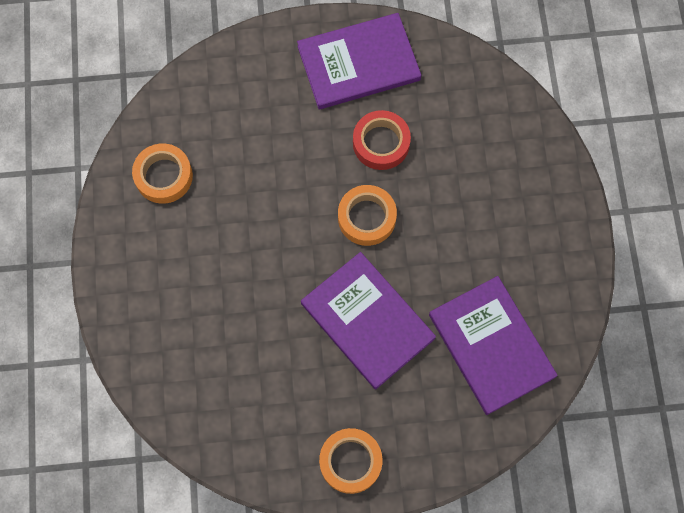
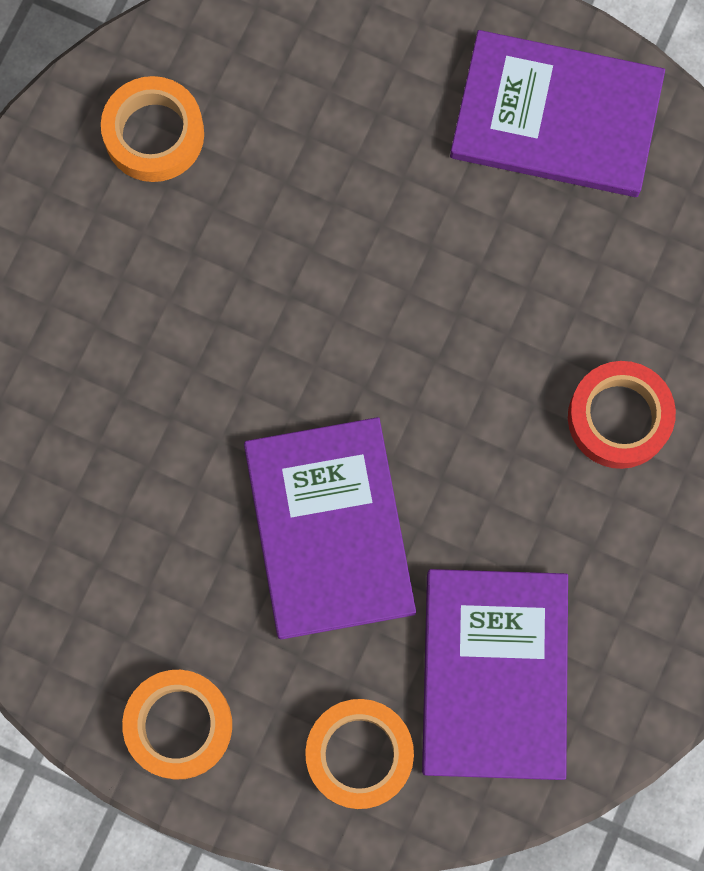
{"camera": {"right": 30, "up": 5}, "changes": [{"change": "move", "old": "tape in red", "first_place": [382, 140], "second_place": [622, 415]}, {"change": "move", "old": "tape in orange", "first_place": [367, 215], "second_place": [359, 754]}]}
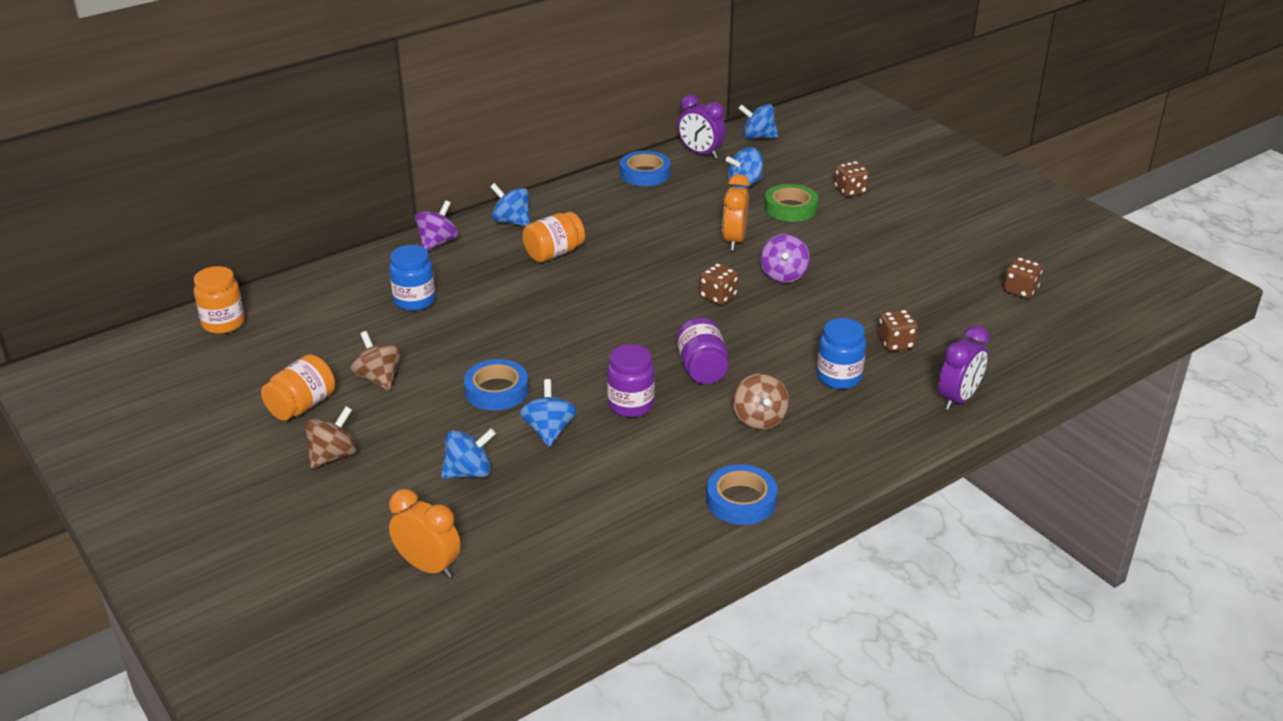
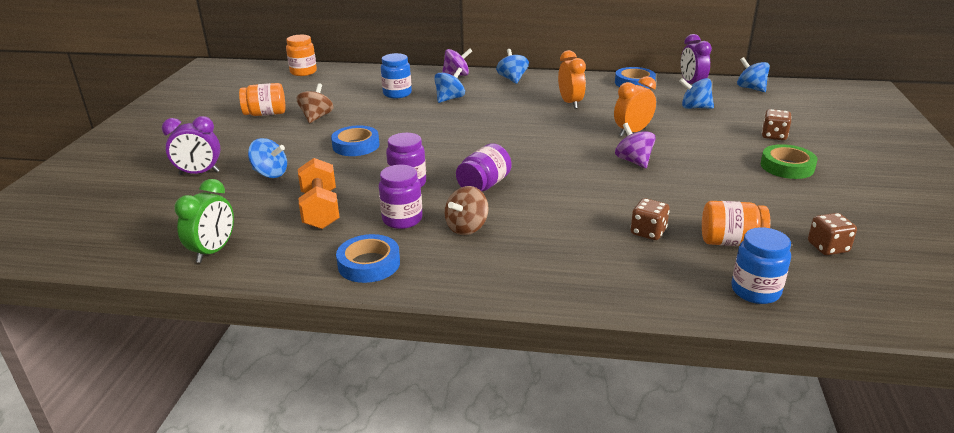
{"camera": {"right": 45, "up": -5}, "changes": [{"change": "move", "old": "tape in green", "first_place": [791, 203], "second_place": [789, 161]}, {"change": "move", "old": "jar in orange", "first_place": [553, 237], "second_place": [736, 223]}, {"change": "rotate", "old": "spinning top in purple", "first_place": [785, 258], "second_place": [635, 145], "degrees": 105}, {"change": "delete", "old": "dice in brown", "first_place": [718, 284]}, {"change": "move", "old": "jar in blue", "first_place": [841, 353], "second_place": [761, 265]}, {"change": "move", "old": "clock in purple", "first_place": [964, 368], "second_place": [191, 145]}, {"change": "move", "old": "spinning top in blue", "first_place": [548, 413], "second_place": [449, 85]}, {"change": "delete", "old": "spinning top in brown", "first_place": [331, 437]}, {"change": "move", "old": "clock in orange", "first_place": [425, 533], "second_place": [572, 79]}, {"change": "insert", "new": "dumbbell in orange", "second_place": [319, 193]}, {"change": "insert", "new": "jar in purple", "second_place": [401, 197]}, {"change": "insert", "new": "clock in green", "second_place": [204, 221]}]}
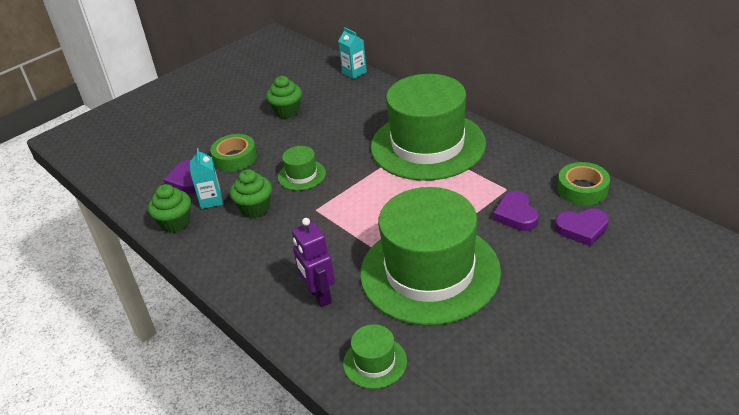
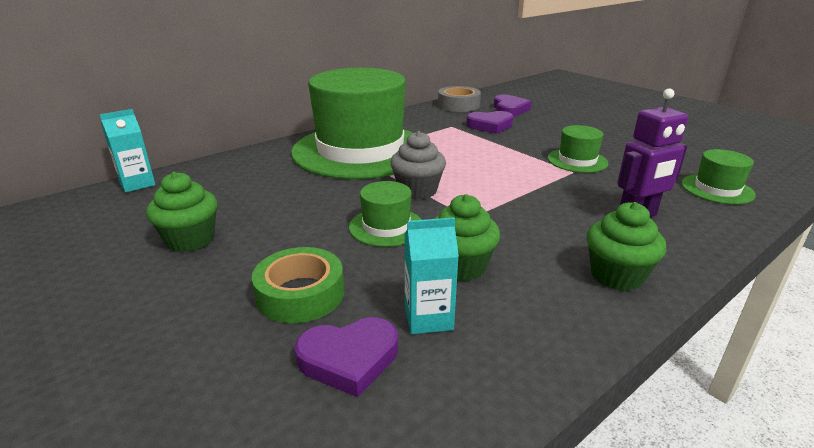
{"camera": {"right": -90, "up": -10}, "changes": [{"change": "recolor", "old": "tape in green", "new": "tape in grey", "first_place": [583, 184], "second_place": [459, 99]}, {"change": "move", "old": "cupcake in green", "first_place": [169, 208], "second_place": [626, 246]}, {"change": "resize", "old": "hat in green", "first_place": [430, 256], "second_place": [577, 149], "factor": 0.41}, {"change": "insert", "new": "cupcake in grey", "second_place": [418, 165]}]}
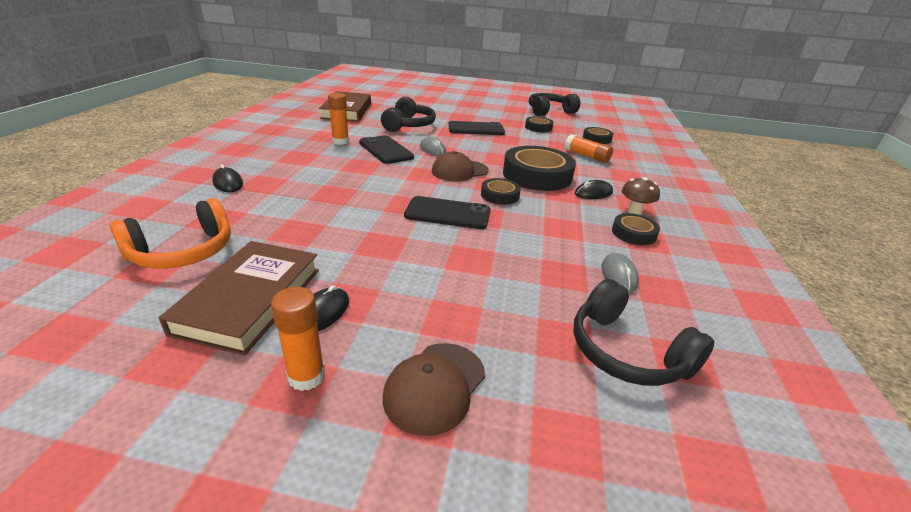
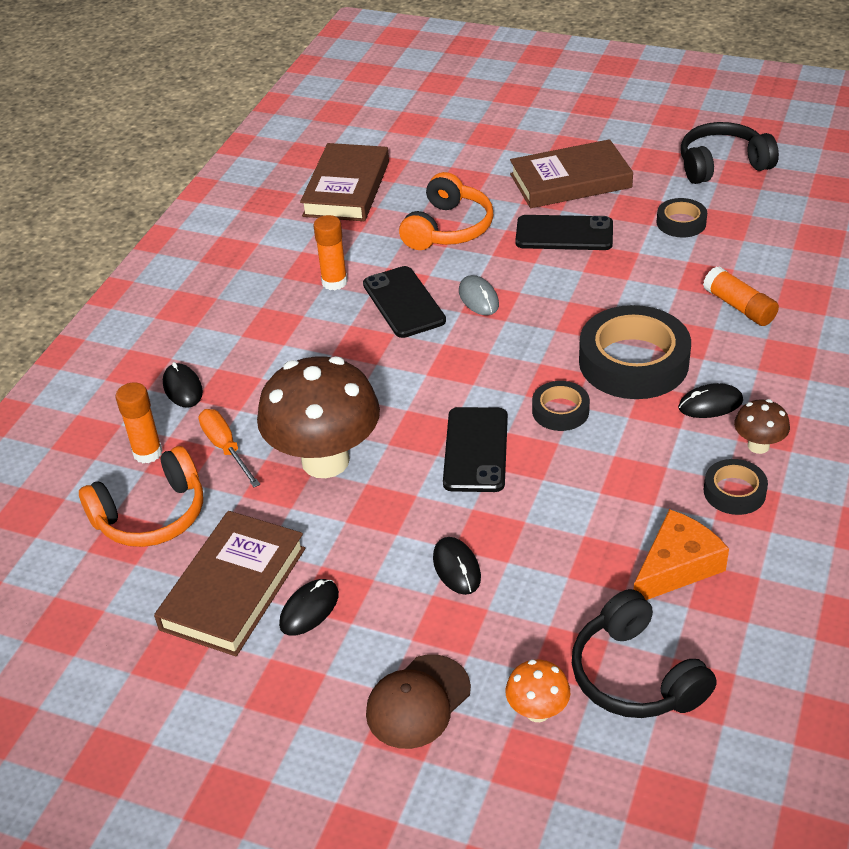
{"camera": {"right": 15, "up": 10}, "changes": [{"change": "recolor", "old": "headphones in black", "new": "headphones in orange", "first_place": [408, 114], "second_place": [446, 211]}, {"change": "delete", "old": "tape in black", "first_place": [598, 135]}, {"change": "delete", "old": "cap in brown", "first_place": [460, 166]}, {"change": "rotate", "old": "phone in black", "first_place": [447, 212], "second_place": [475, 449], "degrees": 75}, {"change": "replace", "old": "mouse in grey", "new": "cheese in orange", "first_place": [620, 273], "second_place": [681, 554]}, {"change": "move", "old": "glue stick in orange", "first_place": [298, 339], "second_place": [139, 422]}, {"change": "insert", "new": "book in brown", "second_place": [571, 173]}, {"change": "insert", "new": "mushroom in brown", "second_place": [318, 417]}, {"change": "insert", "new": "screwdriver in orange", "second_place": [229, 448]}, {"change": "insert", "new": "mouse in black", "second_place": [457, 566]}, {"change": "insert", "new": "mushroom in orange", "second_place": [538, 691]}]}
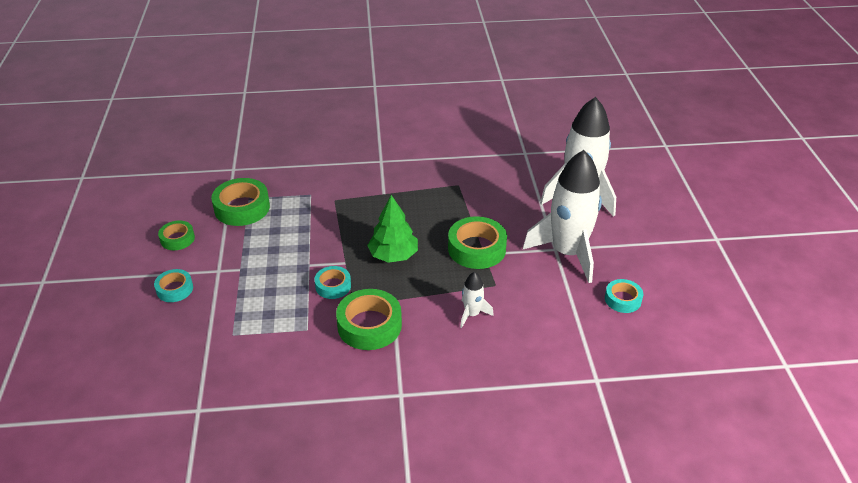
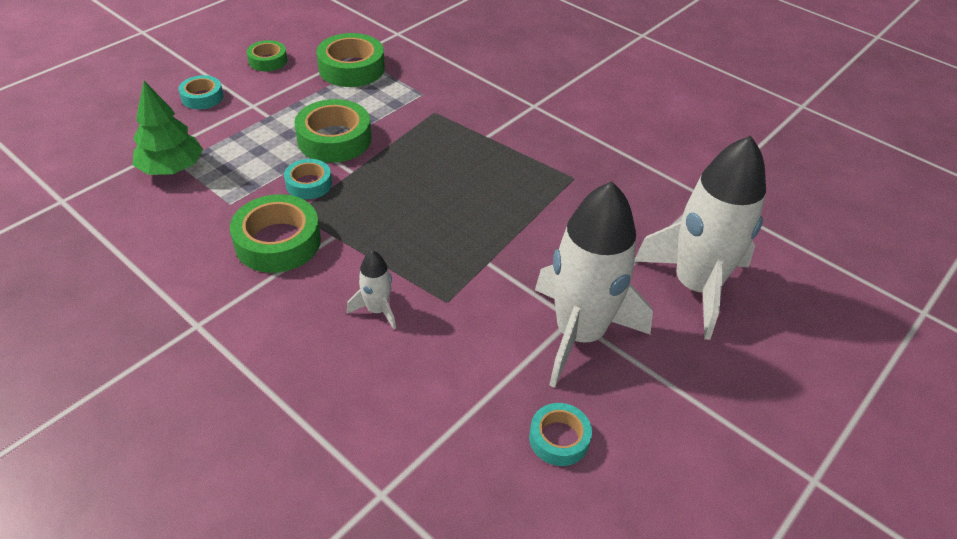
{"camera": {"right": 45, "up": 5}, "changes": [{"change": "move", "old": "tree in green", "first_place": [392, 229], "second_place": [168, 128]}, {"change": "move", "old": "tape in green", "first_place": [477, 242], "second_place": [332, 131]}]}
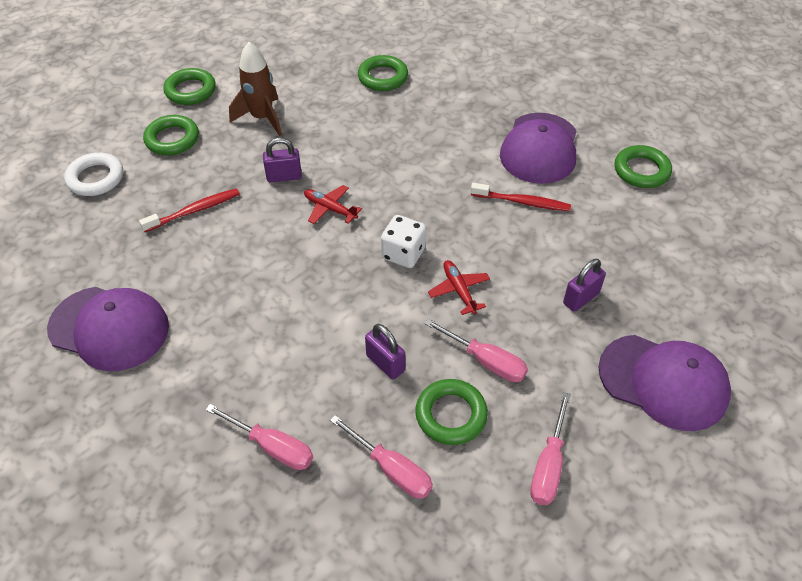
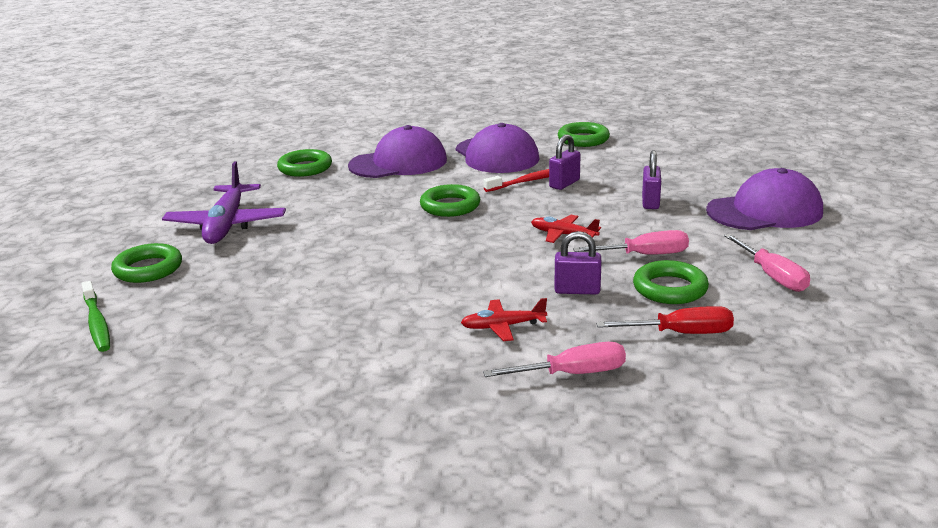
{"camera": {"right": -40, "up": -25}, "changes": [{"change": "replace", "old": "rocket in brown", "new": "plane in purple", "first_place": [255, 89], "second_place": [224, 202]}, {"change": "move", "old": "ring in green", "first_place": [189, 86], "second_place": [450, 200]}, {"change": "move", "old": "padlock in purple", "first_place": [282, 160], "second_place": [565, 162]}, {"change": "replace", "old": "ring in white", "new": "toothbrush in green", "first_place": [93, 174], "second_place": [95, 316]}, {"change": "move", "old": "plane in red", "first_place": [333, 204], "second_place": [504, 319]}, {"change": "delete", "old": "toothbrush in red", "first_place": [189, 210]}, {"change": "delete", "old": "dice in white", "first_place": [403, 241]}, {"change": "move", "old": "cap in purple", "first_place": [108, 329], "second_place": [397, 151]}, {"change": "recolor", "old": "screwdriver in pink", "new": "screwdriver in red", "first_place": [381, 457], "second_place": [665, 320]}]}
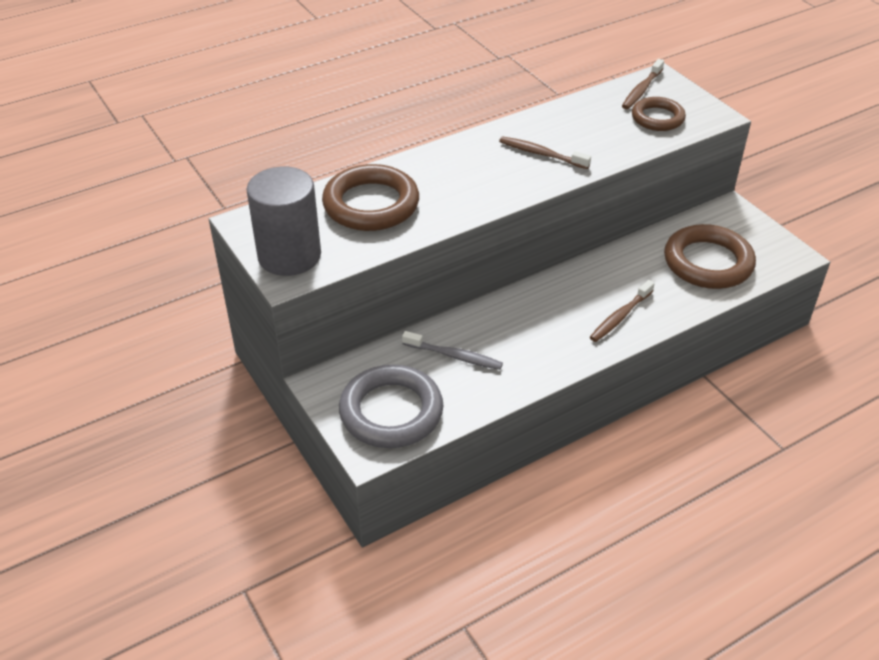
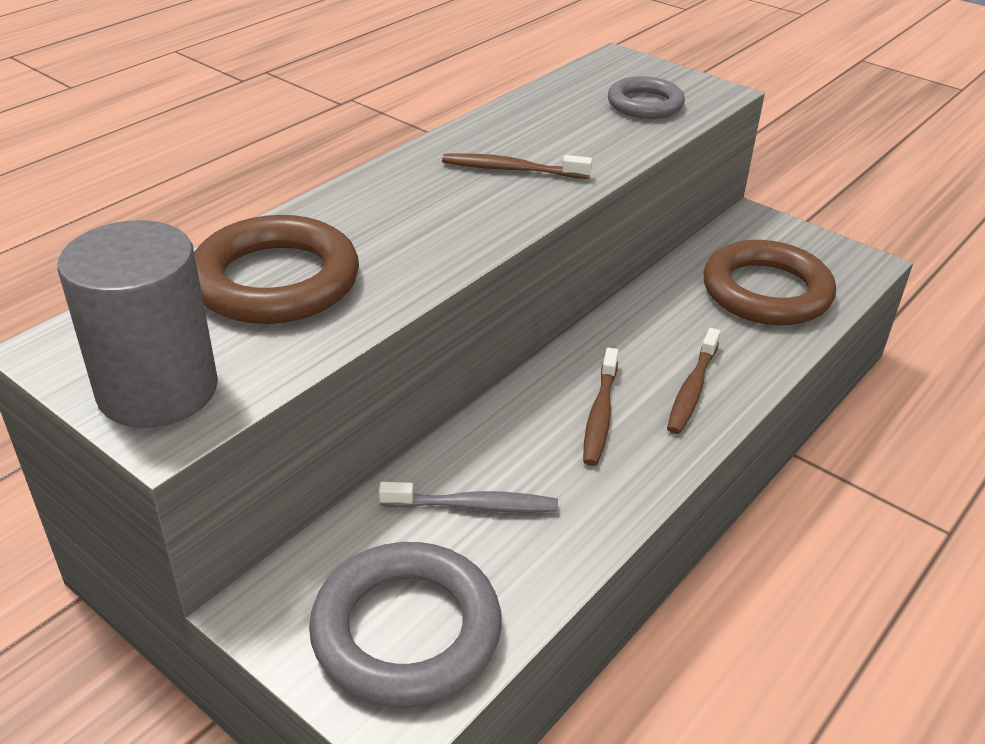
{"camera": {"right": -20, "up": -5}, "changes": [{"change": "move", "old": "toothbrush in brown", "first_place": [643, 84], "second_place": [601, 407]}, {"change": "recolor", "old": "ring in brown", "new": "ring in grey", "first_place": [659, 114], "second_place": [646, 97]}]}
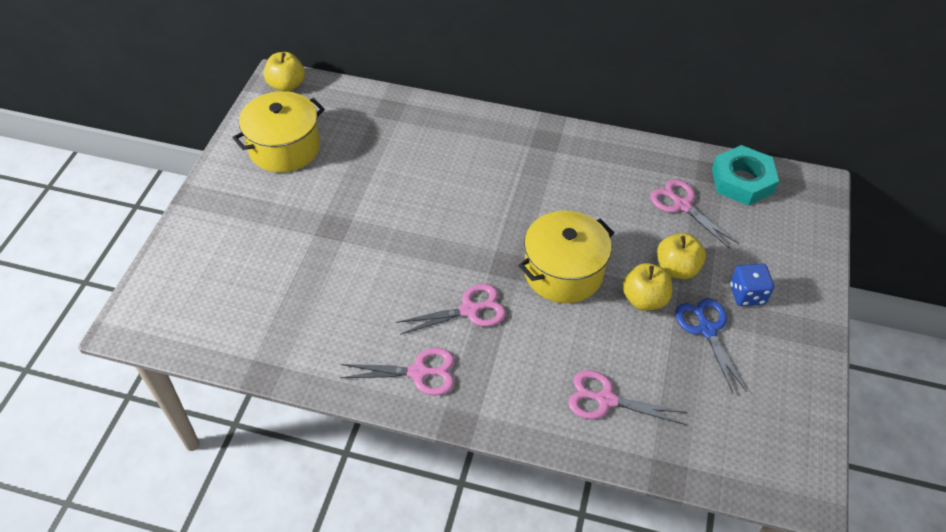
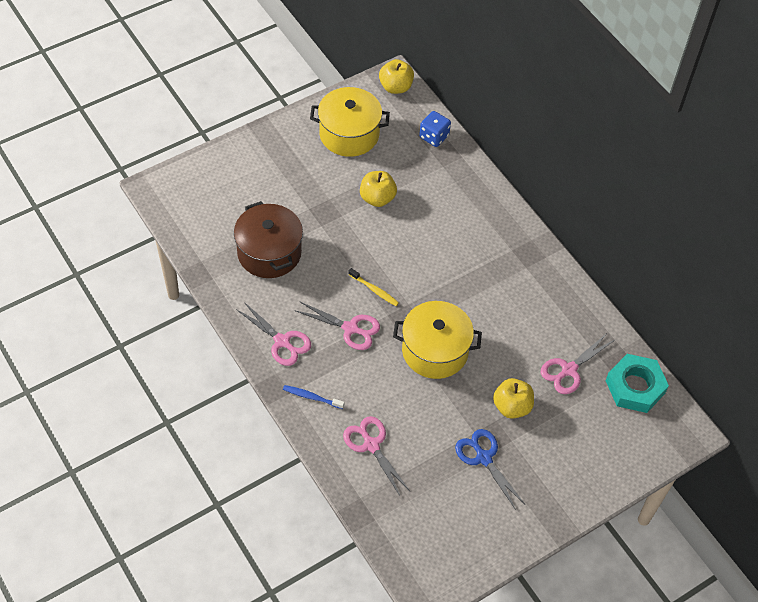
{"camera": {"right": 40, "up": 5}, "changes": [{"change": "rotate", "old": "scissors in pink", "first_place": [694, 214], "second_place": [578, 363], "degrees": -135}, {"change": "move", "old": "apple in yellow", "first_place": [647, 287], "second_place": [378, 189]}, {"change": "move", "old": "dice in blue", "first_place": [752, 285], "second_place": [435, 129]}, {"change": "rotate", "old": "scissors in blue", "first_place": [711, 346], "second_place": [490, 469], "degrees": -60}, {"change": "insert", "new": "pot in brown", "second_place": [268, 239]}, {"change": "insert", "new": "toothbrush in yellow", "second_place": [373, 287]}, {"change": "insert", "new": "toothbrush in blue", "second_place": [314, 397]}]}
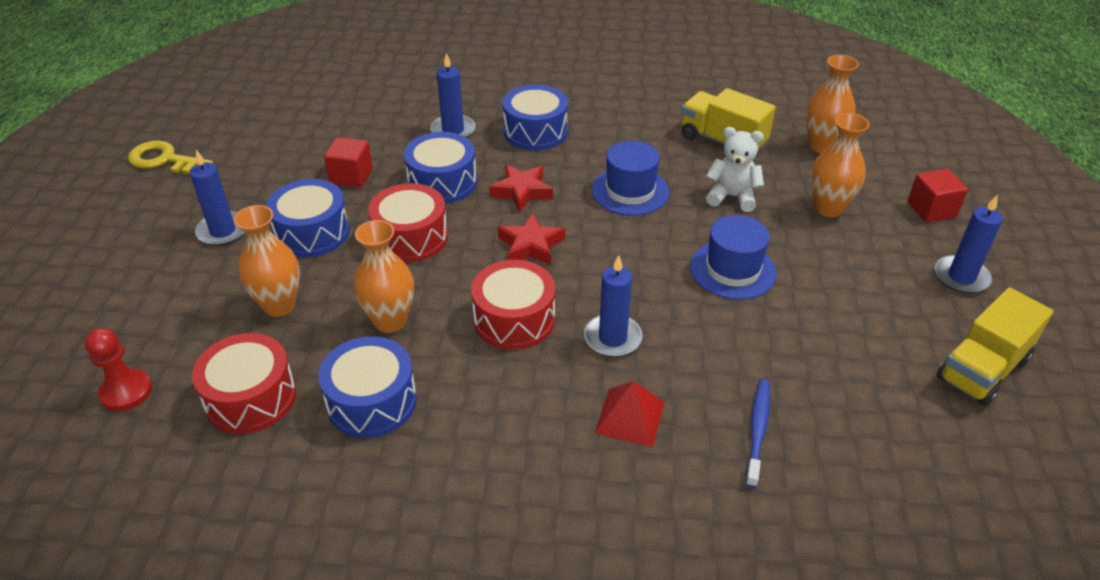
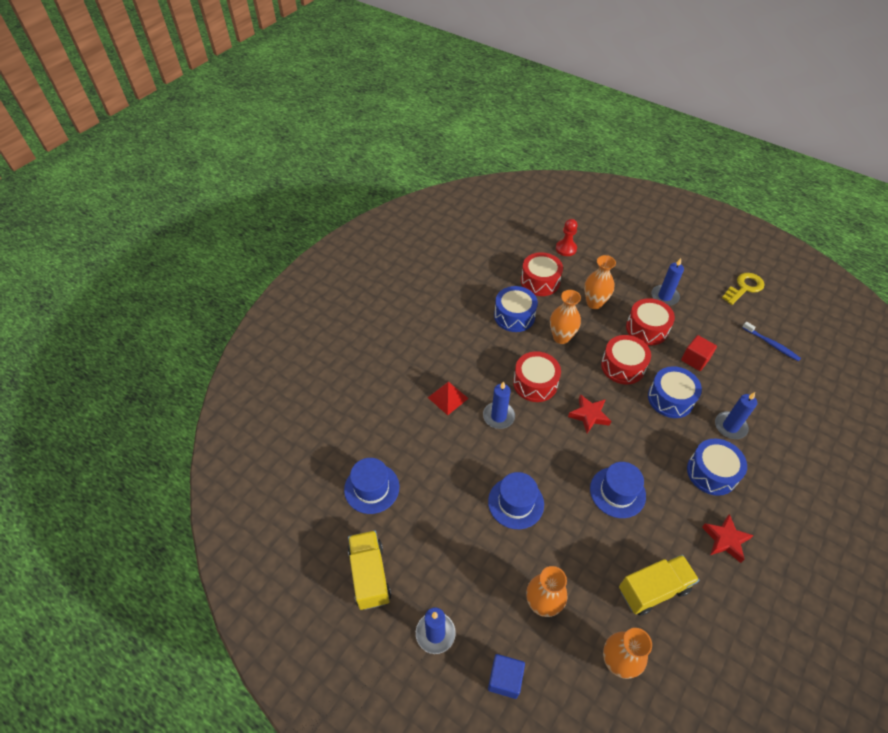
{"camera": {"right": 120, "up": 10}, "changes": [{"change": "delete", "old": "teddy bear in white", "first_place": [735, 169]}, {"change": "move", "old": "star in red", "first_place": [521, 189], "second_place": [728, 538]}, {"change": "recolor", "old": "cube in red", "new": "cube in blue", "first_place": [938, 196], "second_place": [506, 676]}, {"change": "recolor", "old": "drum in blue", "new": "drum in red", "first_place": [308, 218], "second_place": [650, 321]}, {"change": "move", "old": "toothbrush in blue", "first_place": [758, 434], "second_place": [771, 341]}, {"change": "insert", "new": "hat in blue", "second_place": [371, 486]}]}
